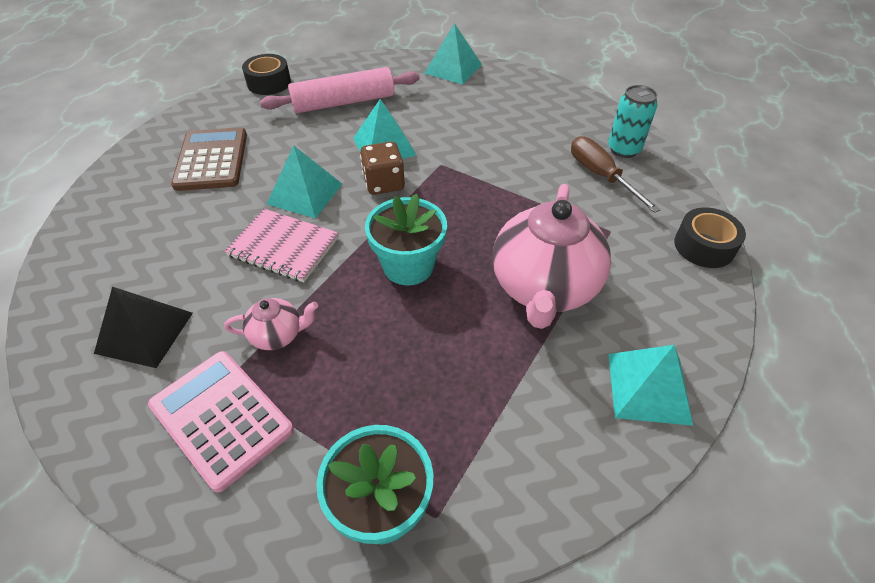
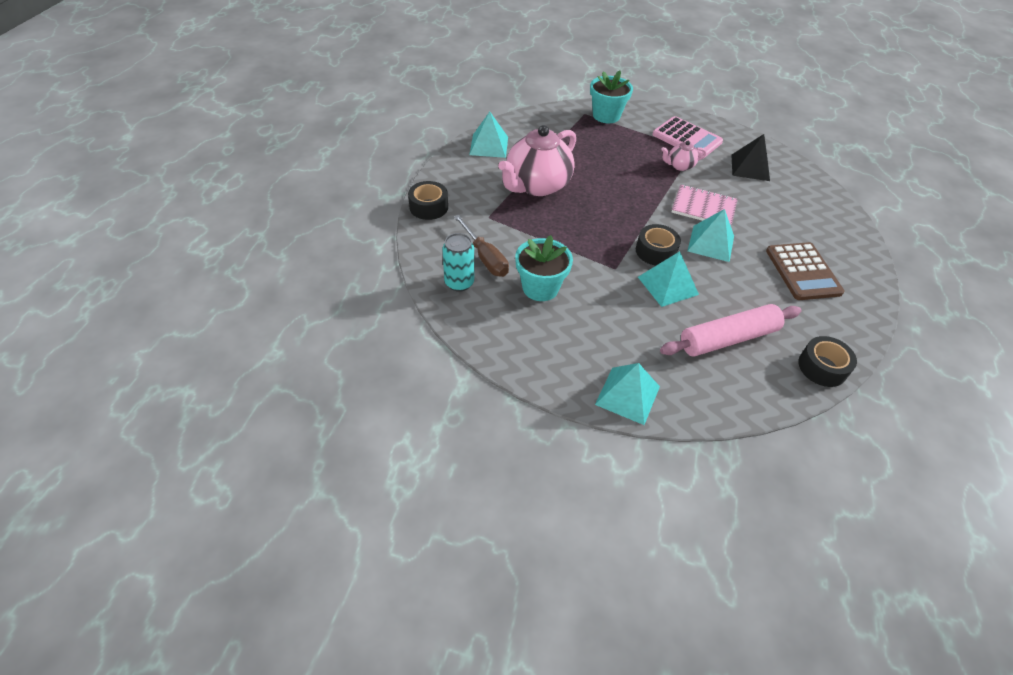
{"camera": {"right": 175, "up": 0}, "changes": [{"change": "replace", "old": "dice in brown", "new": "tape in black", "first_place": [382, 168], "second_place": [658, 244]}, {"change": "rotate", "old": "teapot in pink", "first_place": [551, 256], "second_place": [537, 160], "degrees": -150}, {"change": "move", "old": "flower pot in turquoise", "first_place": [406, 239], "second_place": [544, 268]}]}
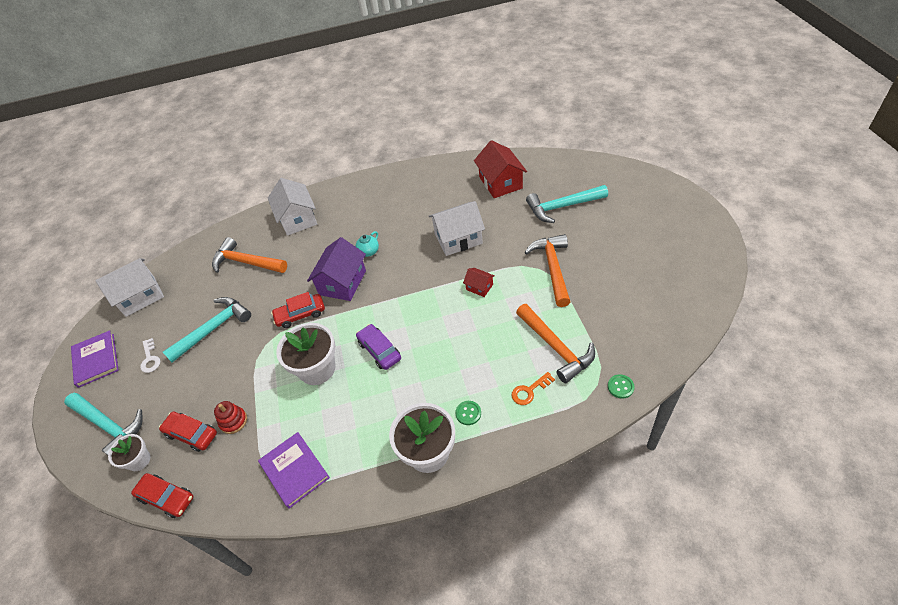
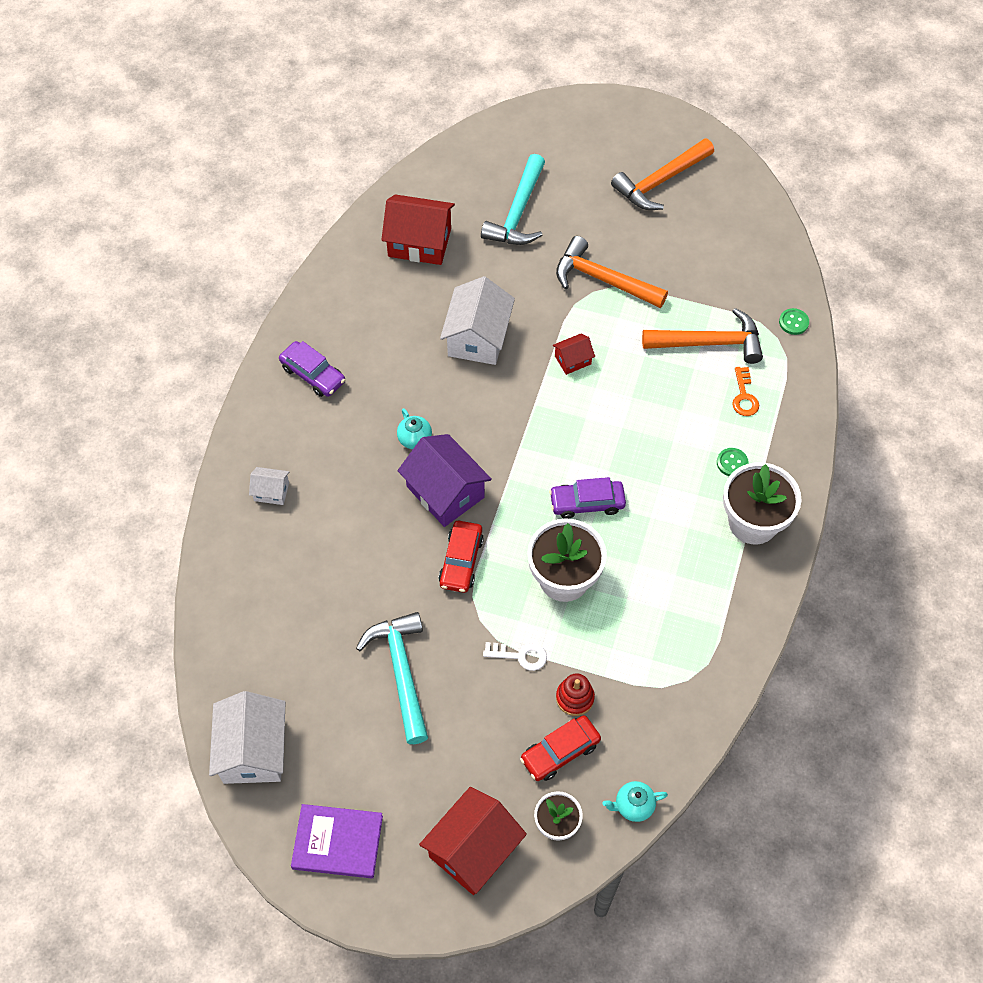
{"camera": {"right": -65, "up": 10}, "changes": [{"change": "resize", "old": "house in white", "first_place": [292, 207], "second_place": [269, 486], "factor": 0.5}, {"change": "move", "old": "hammer in orange", "first_place": [249, 255], "second_place": [662, 174]}, {"change": "move", "old": "key in white", "first_place": [150, 355], "second_place": [515, 656]}, {"change": "replace", "old": "hammer in turquoise", "new": "house in red", "first_place": [103, 424], "second_place": [473, 841]}, {"change": "delete", "old": "book in purple", "first_place": [294, 470]}, {"change": "replace", "old": "car in red", "new": "teapot in turquoise", "first_place": [162, 495], "second_place": [635, 801]}, {"change": "insert", "new": "car in purple", "second_place": [312, 369]}]}
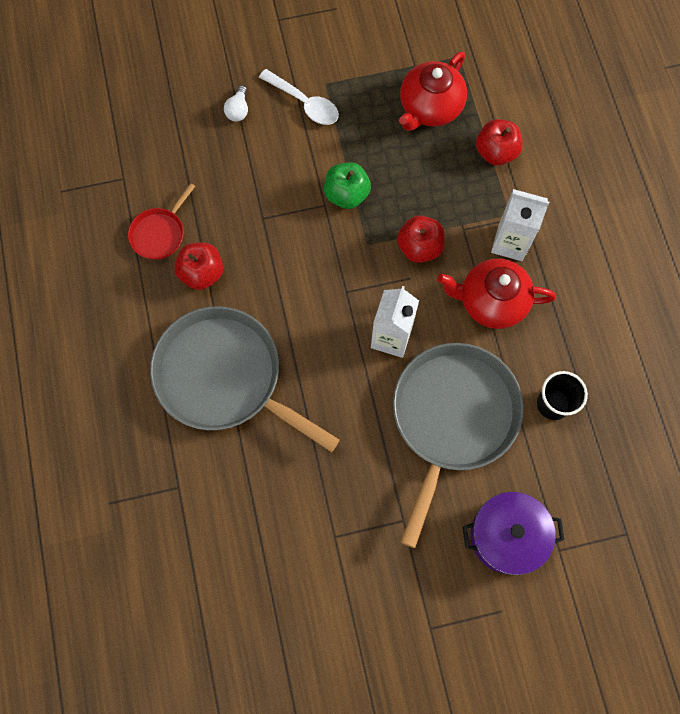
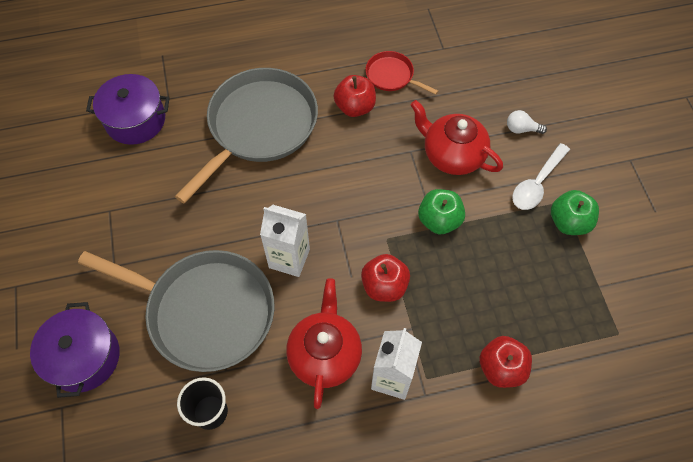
{"camera": {"right": 90, "up": -10}, "changes": [{"change": "move", "old": "teapot in red", "first_place": [433, 91], "second_place": [456, 137]}, {"change": "insert", "new": "pot in purple", "second_place": [128, 109]}, {"change": "insert", "new": "apple in green", "second_place": [575, 212]}]}
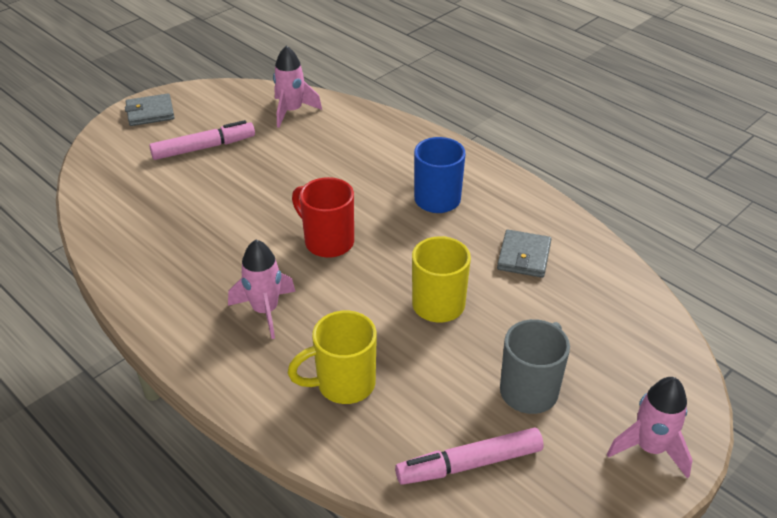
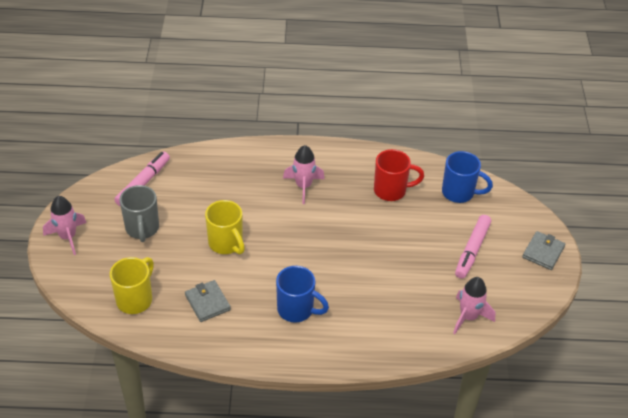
{"camera": {"right": 135, "up": 5}, "changes": [{"change": "move", "old": "mug in red", "first_place": [323, 217], "second_place": [399, 175]}, {"change": "move", "old": "mug in yellow", "first_place": [332, 357], "second_place": [132, 285]}, {"change": "insert", "new": "mug in blue", "second_place": [467, 177]}]}
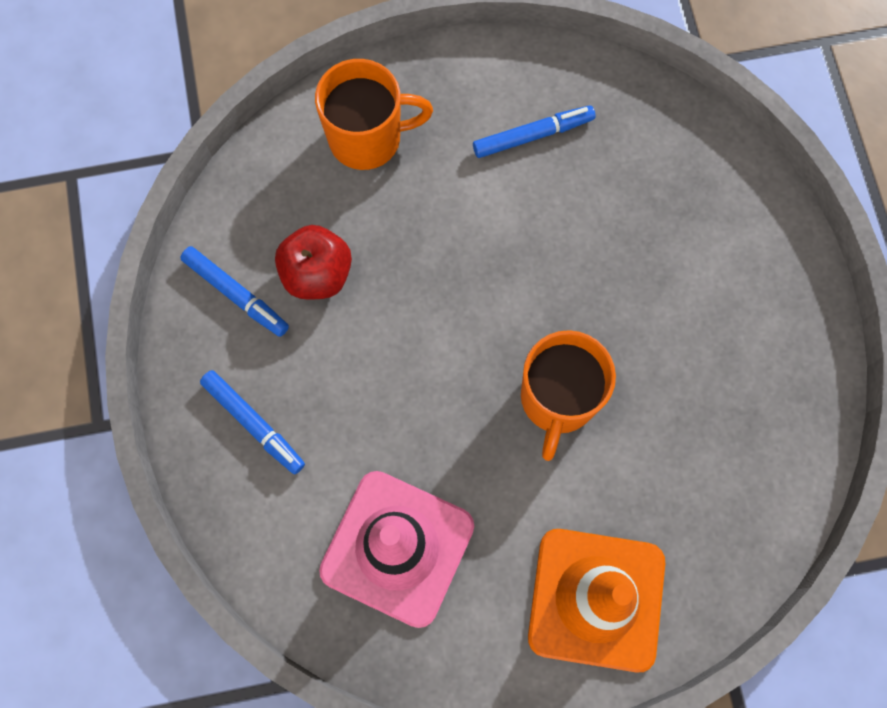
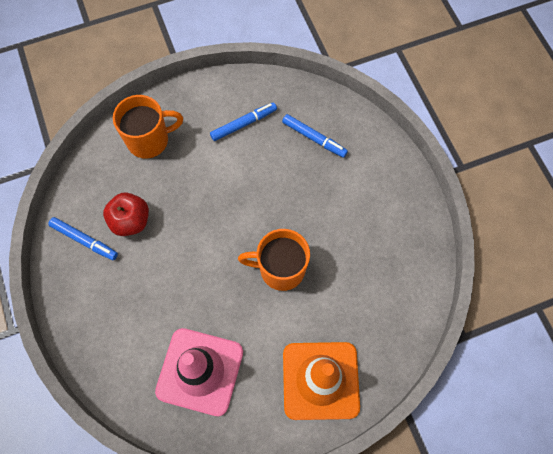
{"camera": {"right": -10, "up": -5}, "changes": [{"change": "rotate", "old": "mug in orange", "first_place": [568, 395], "second_place": [274, 260], "degrees": 90}, {"change": "move", "old": "marker in blue", "first_place": [252, 422], "second_place": [315, 136]}]}
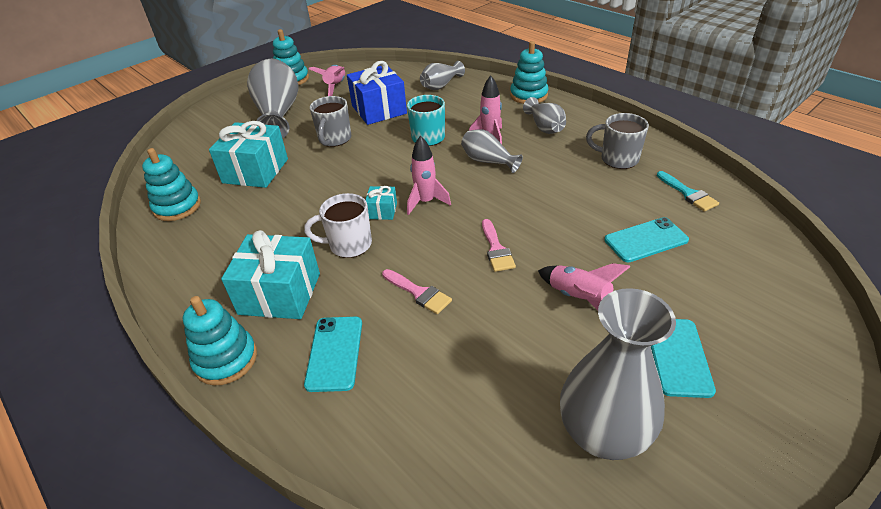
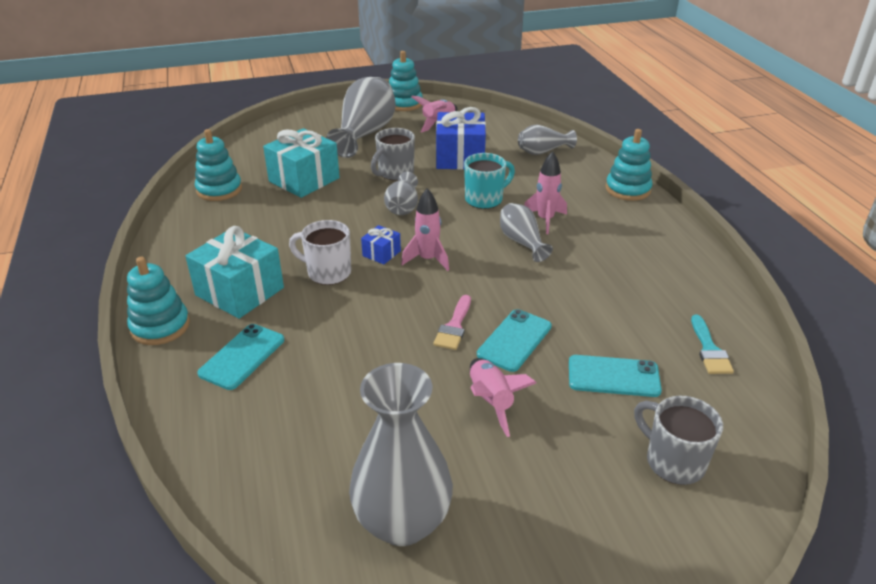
{"camera": {"right": 25, "up": -5}, "changes": [{"change": "move", "old": "vase in grey", "first_place": [544, 115], "second_place": [401, 193]}, {"change": "move", "old": "mug in grey", "first_place": [617, 141], "second_place": [678, 440]}, {"change": "recolor", "old": "gift in turquoise", "new": "gift in blue", "first_place": [381, 203], "second_place": [381, 244]}, {"change": "delete", "old": "brush in pink", "first_place": [417, 291]}, {"change": "move", "old": "phone in turquoise", "first_place": [683, 358], "second_place": [514, 340]}]}
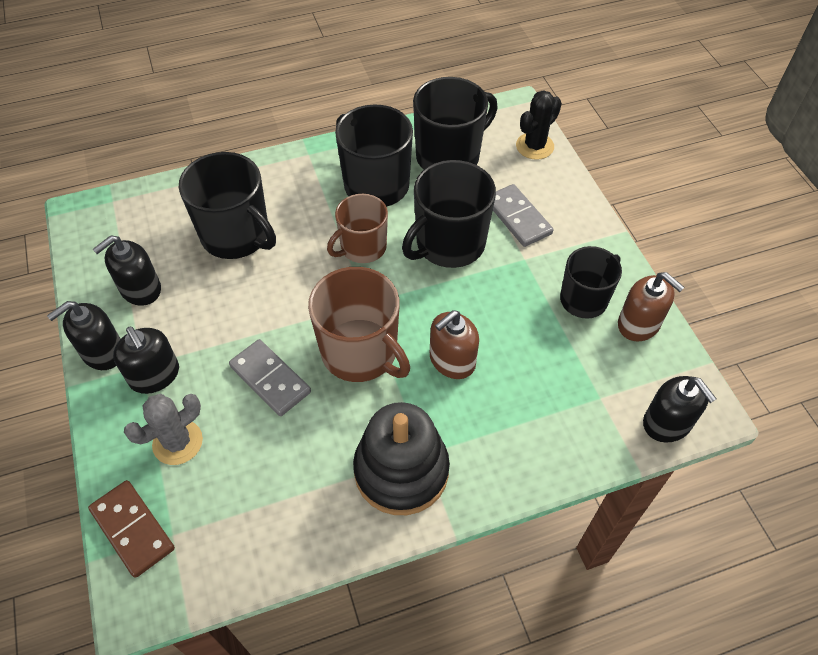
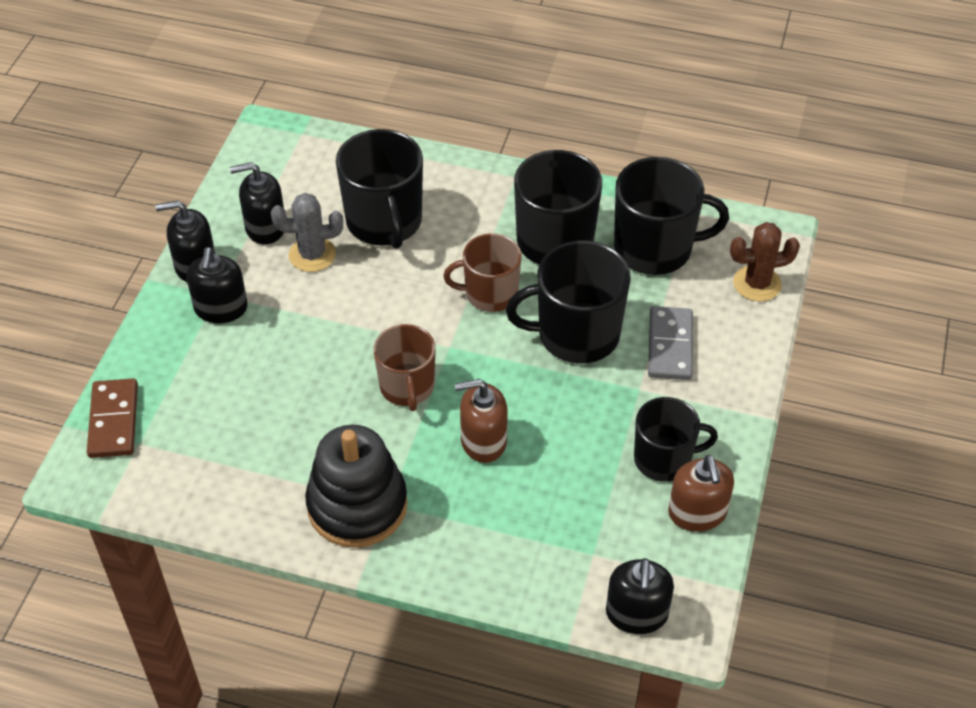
{"camera": {"right": 35, "up": -5}, "changes": [{"change": "recolor", "old": "cactus in black", "new": "cactus in brown", "first_place": [539, 125], "second_place": [765, 261]}, {"change": "resize", "old": "mug in brown", "first_place": [359, 324], "second_place": [404, 367], "factor": 0.66}, {"change": "delete", "old": "domino in grey", "first_place": [270, 377]}, {"change": "move", "old": "cactus in grey", "first_place": [163, 429], "second_place": [307, 232]}]}
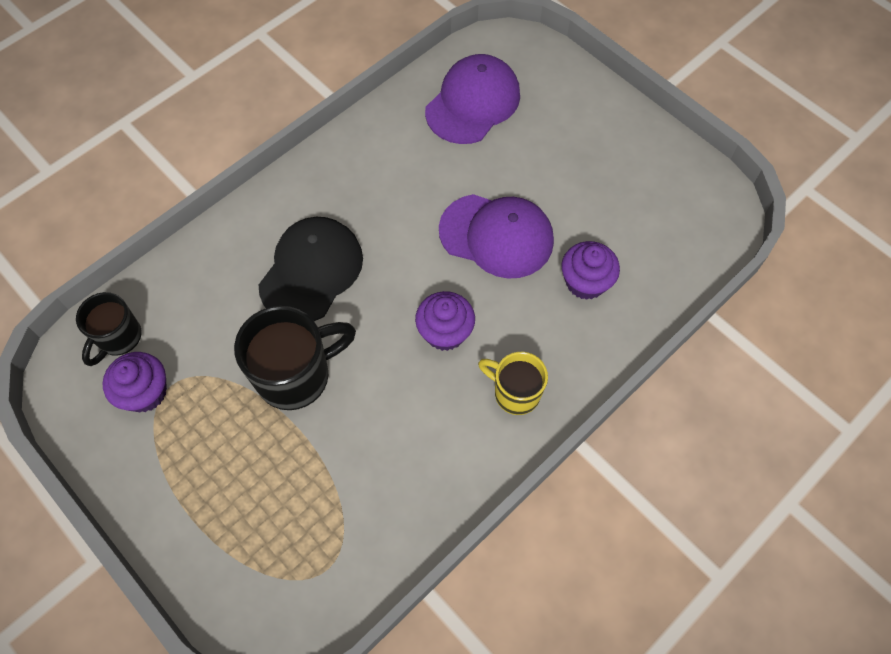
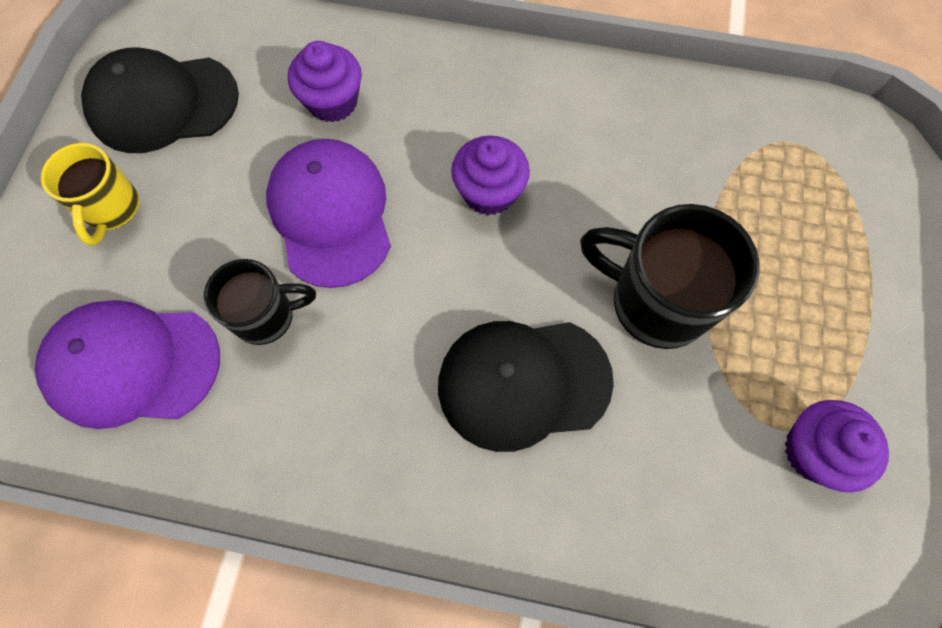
{"camera": {"right": -125, "up": 5}, "changes": [{"change": "move", "old": "mug in black", "first_place": [109, 329], "second_place": [260, 302]}, {"change": "move", "old": "mug in yellow", "first_place": [513, 383], "second_place": [90, 194]}, {"change": "insert", "new": "cap in black", "second_place": [160, 100]}]}
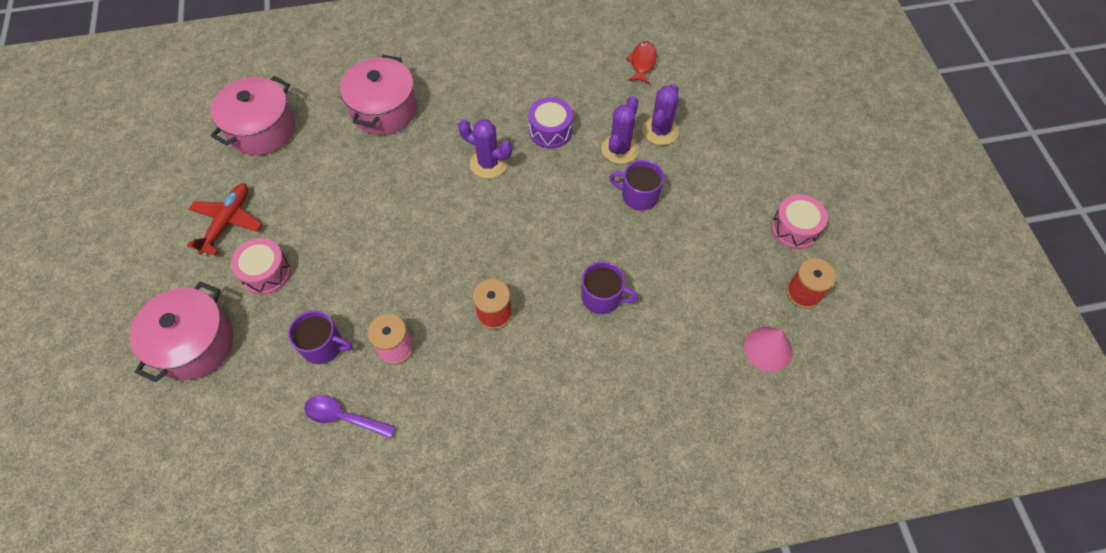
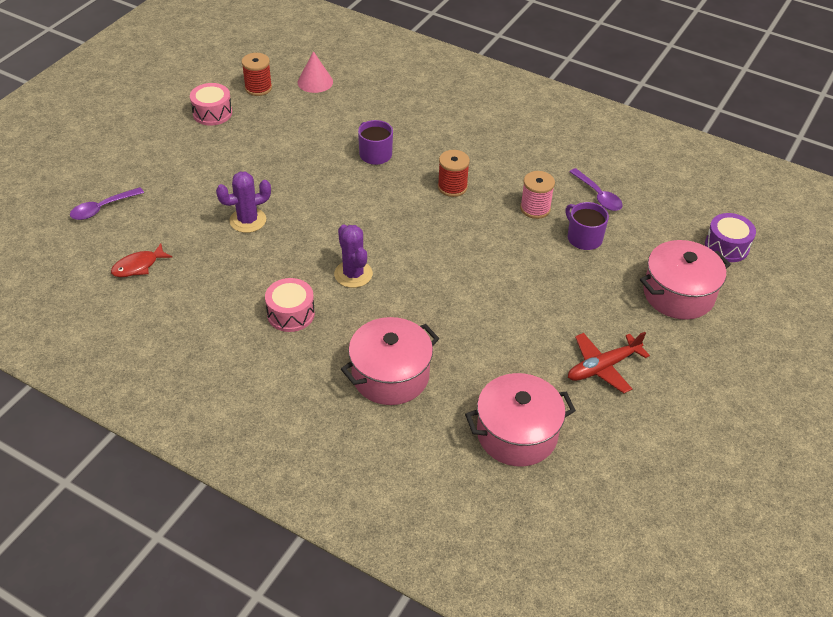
{"camera": {"right": -140, "up": -15}, "changes": [{"change": "delete", "old": "cactus in purple", "first_place": [660, 114]}, {"change": "move", "old": "drum in purple", "first_place": [550, 123], "second_place": [730, 237]}, {"change": "delete", "old": "mug in purple", "first_place": [636, 185]}, {"change": "move", "old": "drum in pink", "first_place": [261, 266], "second_place": [290, 305]}, {"change": "insert", "new": "spoon in purple", "second_place": [107, 203]}]}
